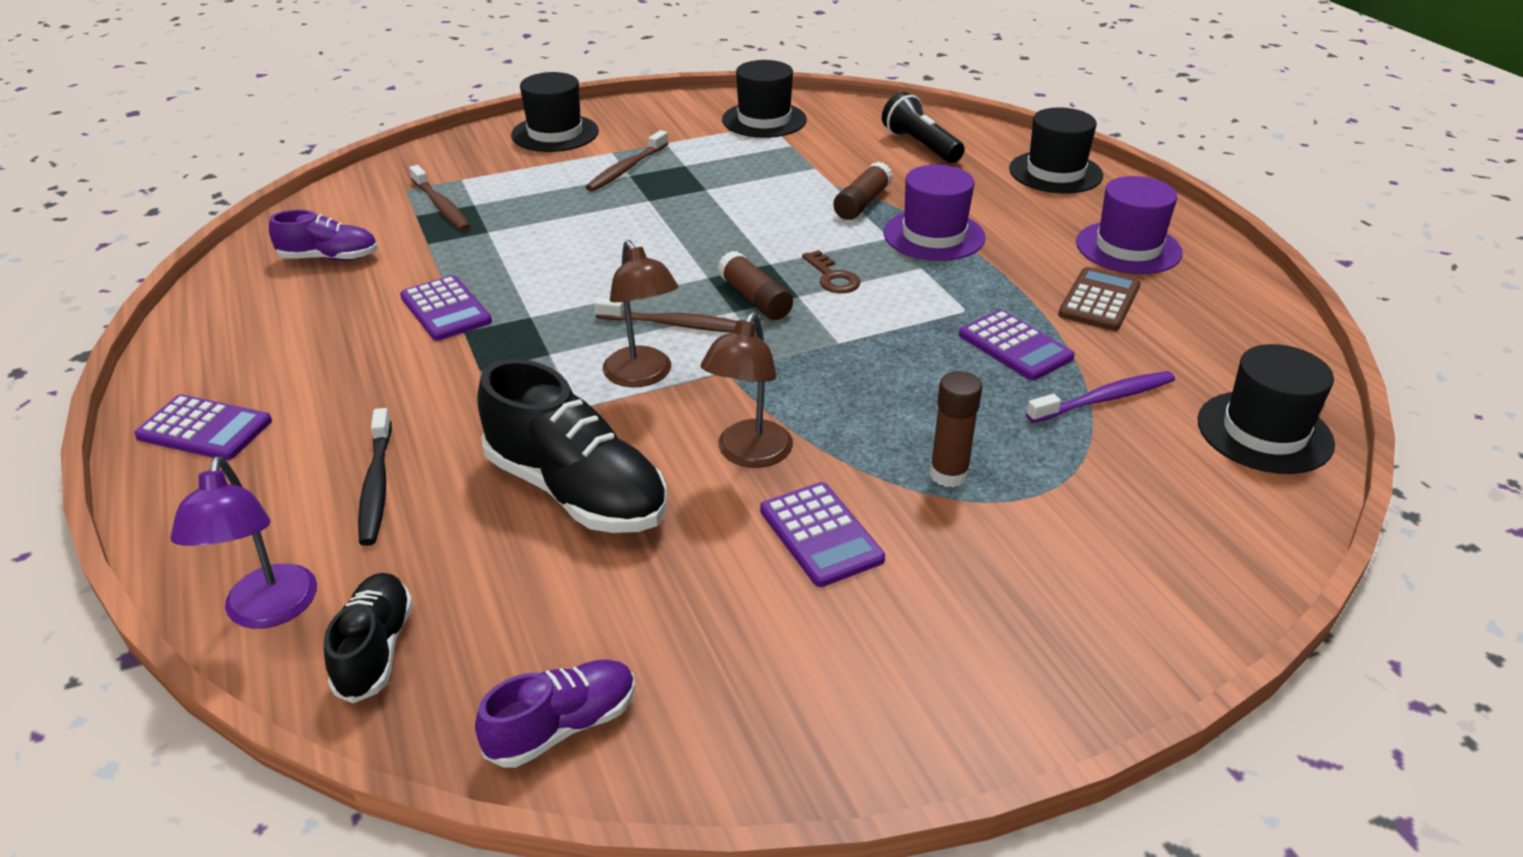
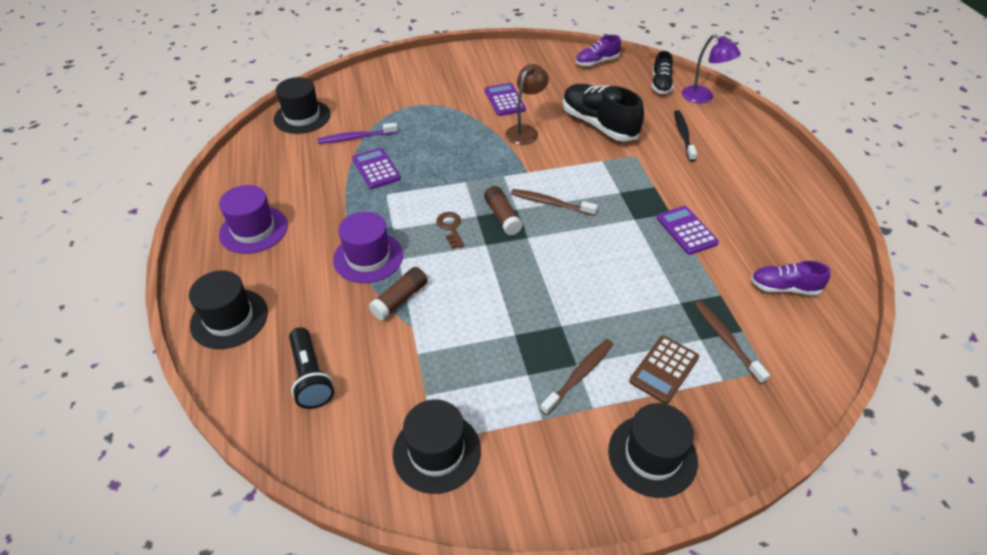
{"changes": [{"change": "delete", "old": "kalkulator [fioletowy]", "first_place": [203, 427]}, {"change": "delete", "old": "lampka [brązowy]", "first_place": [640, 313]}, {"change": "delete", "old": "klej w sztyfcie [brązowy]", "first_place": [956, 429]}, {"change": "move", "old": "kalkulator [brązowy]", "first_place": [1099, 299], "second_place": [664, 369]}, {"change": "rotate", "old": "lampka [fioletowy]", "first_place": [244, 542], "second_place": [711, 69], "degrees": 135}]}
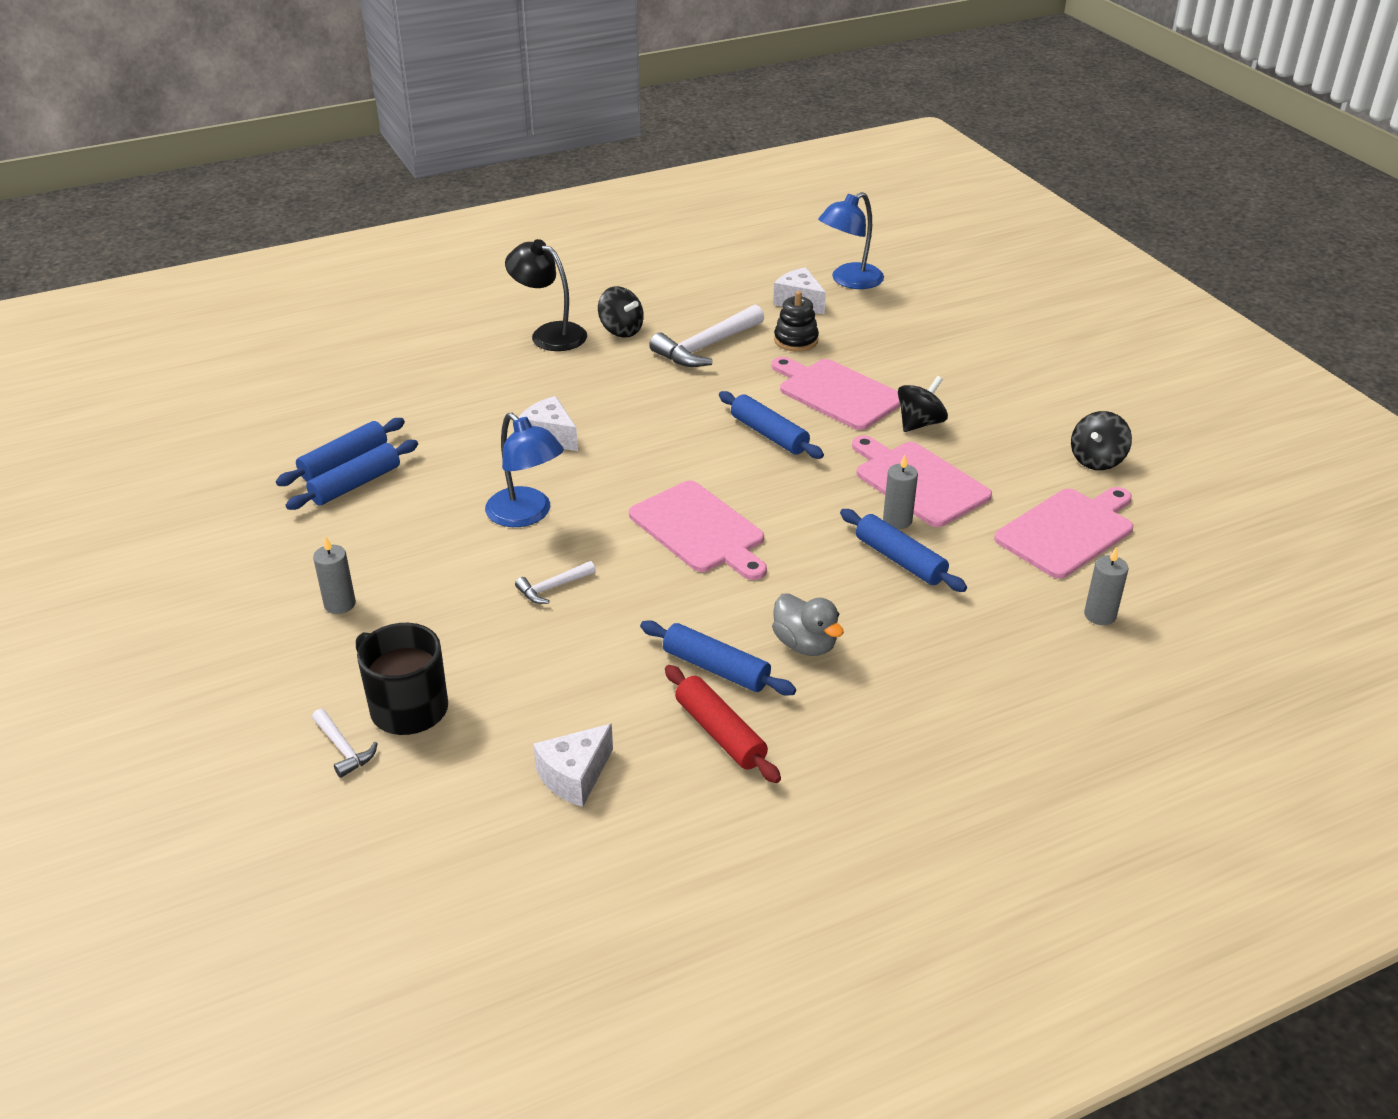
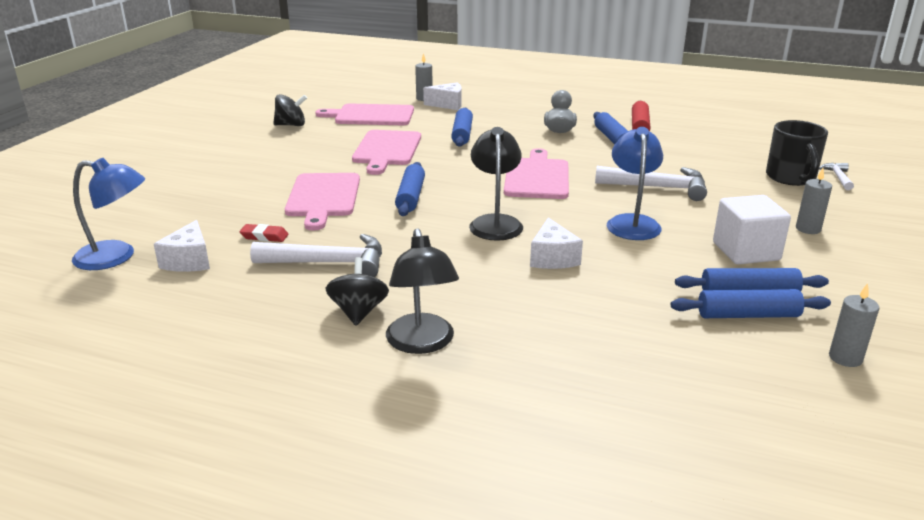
{"changes": [{"change": "delete", "old": "bączek [czarny]", "first_place": [923, 404]}, {"change": "insert", "new": "lampka [czarny]", "second_place": [496, 184]}, {"change": "insert", "new": "sześcian [biały]", "second_place": [752, 229]}, {"change": "move", "old": "ser [biały]", "first_place": [573, 765], "second_place": [442, 96]}, {"change": "move", "old": "świeca [szary]", "first_place": [900, 492], "second_place": [854, 325]}, {"change": "replace", "old": "zabawka nakładanka [czarny]", "new": "gumka do mazania [czerwony]", "first_place": [796, 321], "second_place": [264, 233]}, {"change": "resize", "old": "młotek [biały]", "first_place": [555, 582], "second_place": [651, 183], "factor": 1.95}]}
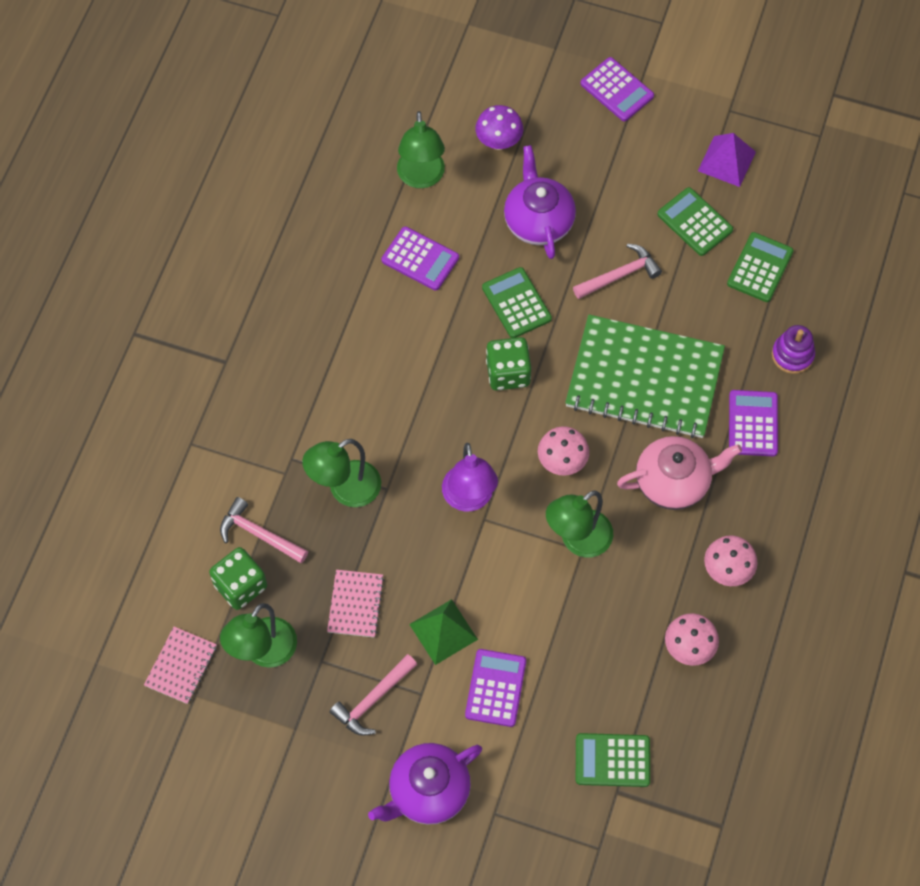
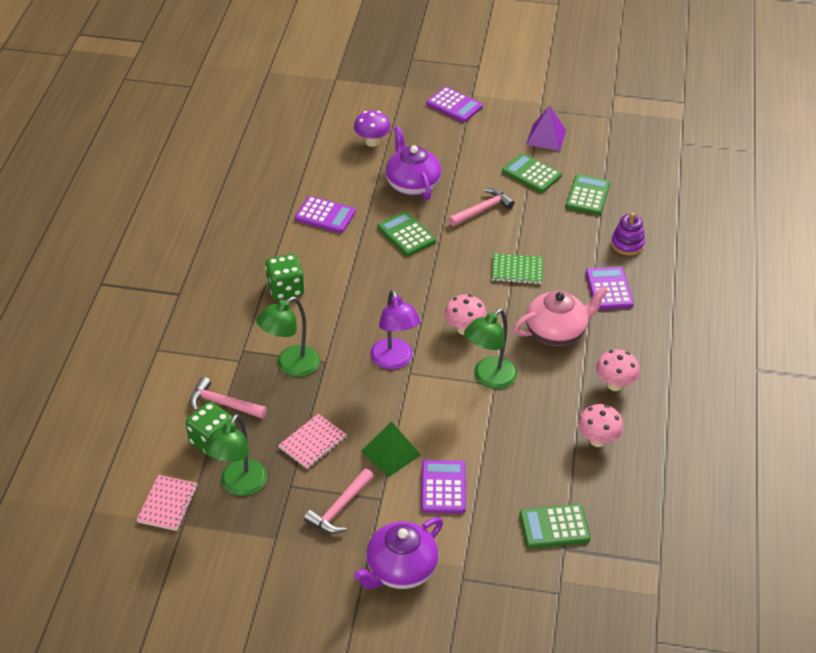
{"changes": [{"change": "delete", "old": "lampka [zielony]", "first_place": [421, 149]}, {"change": "move", "old": "kostka do gry [zielony]", "first_place": [508, 364], "second_place": [284, 277]}, {"change": "rotate", "old": "zeszyt [różowy]", "first_place": [355, 603], "second_place": [312, 441], "degrees": 45}, {"change": "resize", "old": "zeszyt [zielony]", "first_place": [645, 376], "second_place": [517, 268], "factor": 0.45}]}
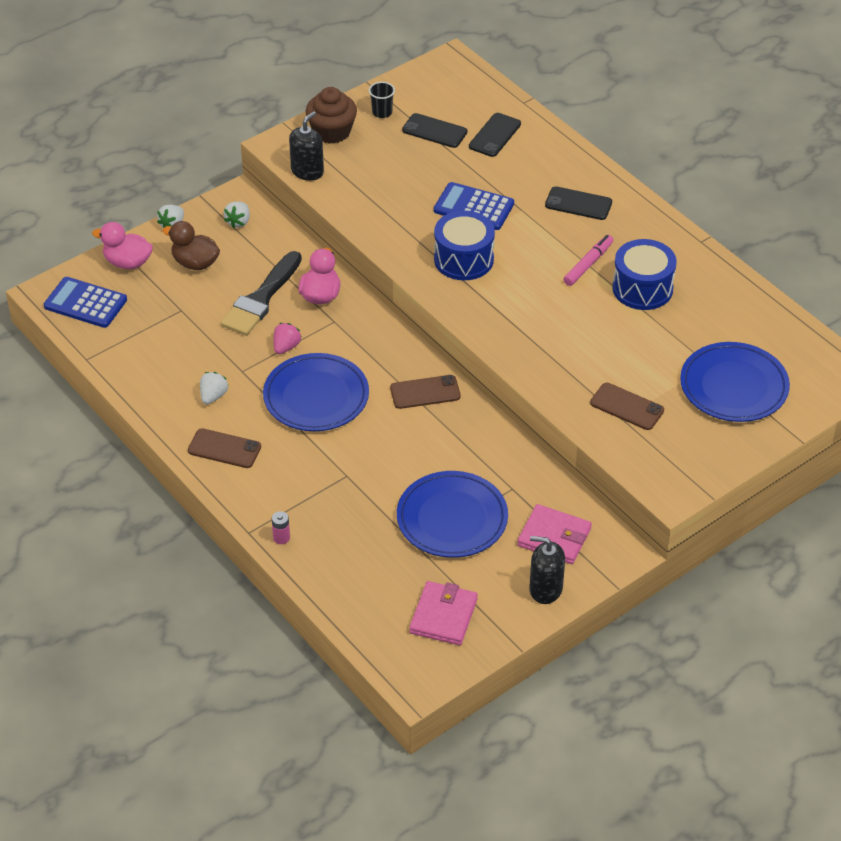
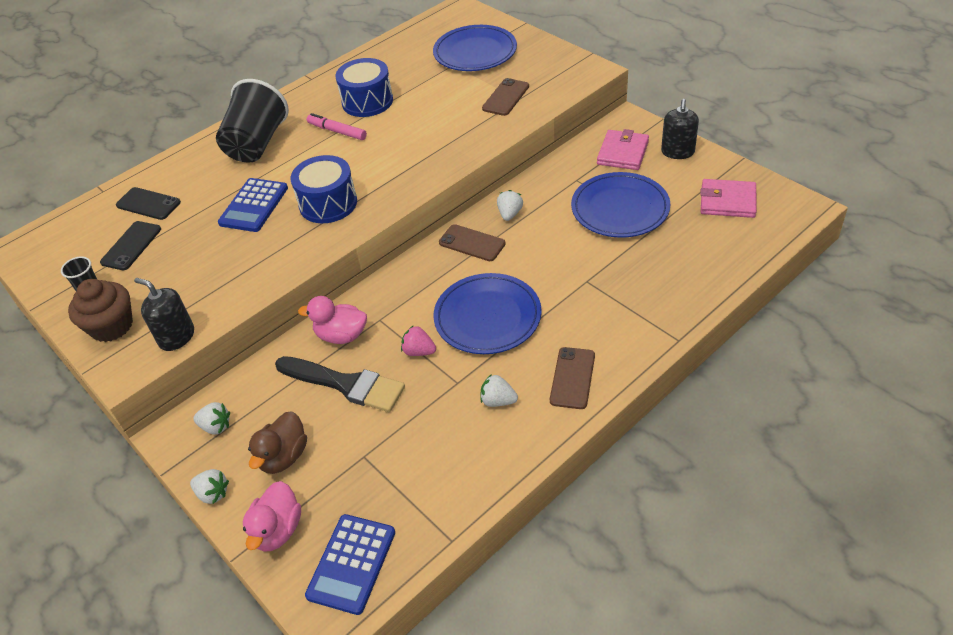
{"changes": [{"change": "delete", "old": "bateria [różowy]", "first_place": [281, 527]}, {"change": "insert", "new": "truskawka [biały]", "second_place": [510, 205]}, {"change": "replace", "old": "telefon [czarny]", "new": "szklanka [czarny]", "first_place": [578, 203], "second_place": [252, 121]}, {"change": "rotate", "old": "telefon [brązowy]", "first_place": [425, 392], "second_place": [472, 242], "degrees": -45}]}
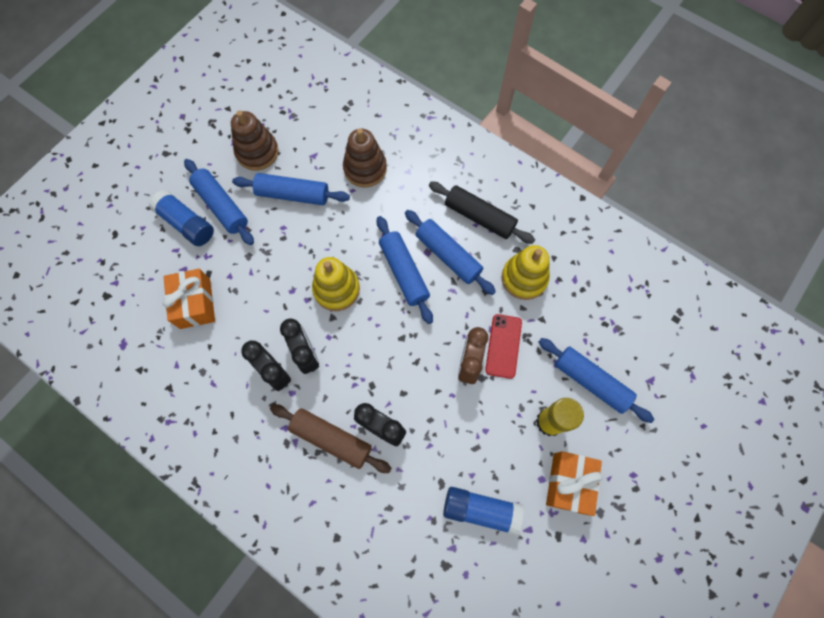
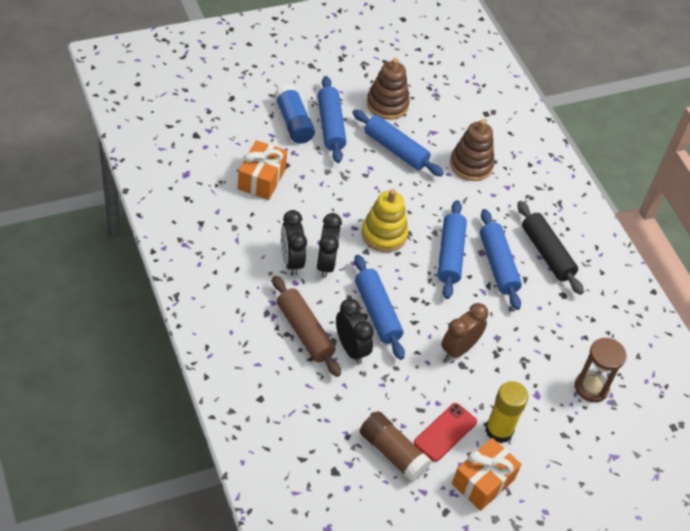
{"changes": [{"change": "delete", "old": "zabawka nakładanka [żółty]", "first_place": [525, 272]}, {"change": "insert", "new": "klepsydra [brązowy]", "second_place": [600, 370]}, {"change": "move", "old": "telefon [czerwony]", "first_place": [503, 346], "second_place": [445, 432]}, {"change": "move", "old": "wałek do ciasta [niebieski]", "first_place": [596, 380], "second_place": [379, 307]}, {"change": "recolor", "old": "klej w sztyfcie [niebieski]", "new": "klej w sztyfcie [brązowy]", "first_place": [483, 511], "second_place": [396, 446]}]}
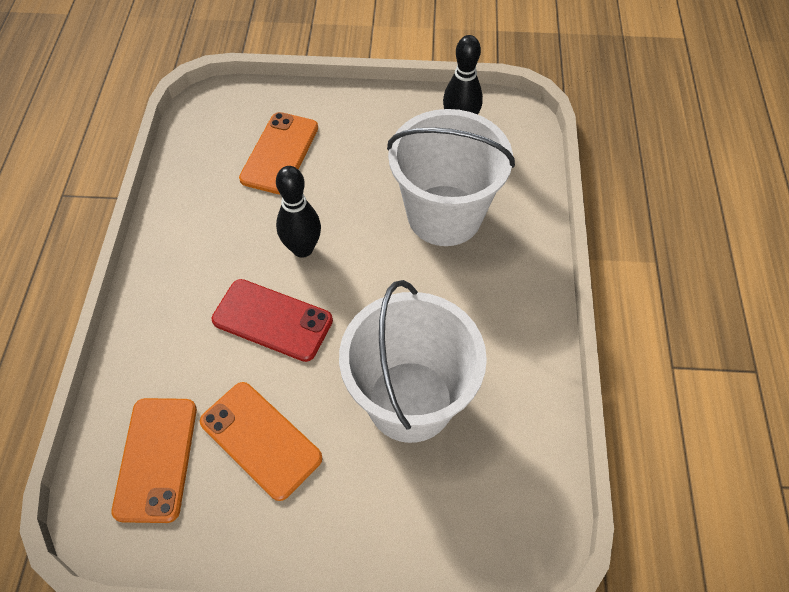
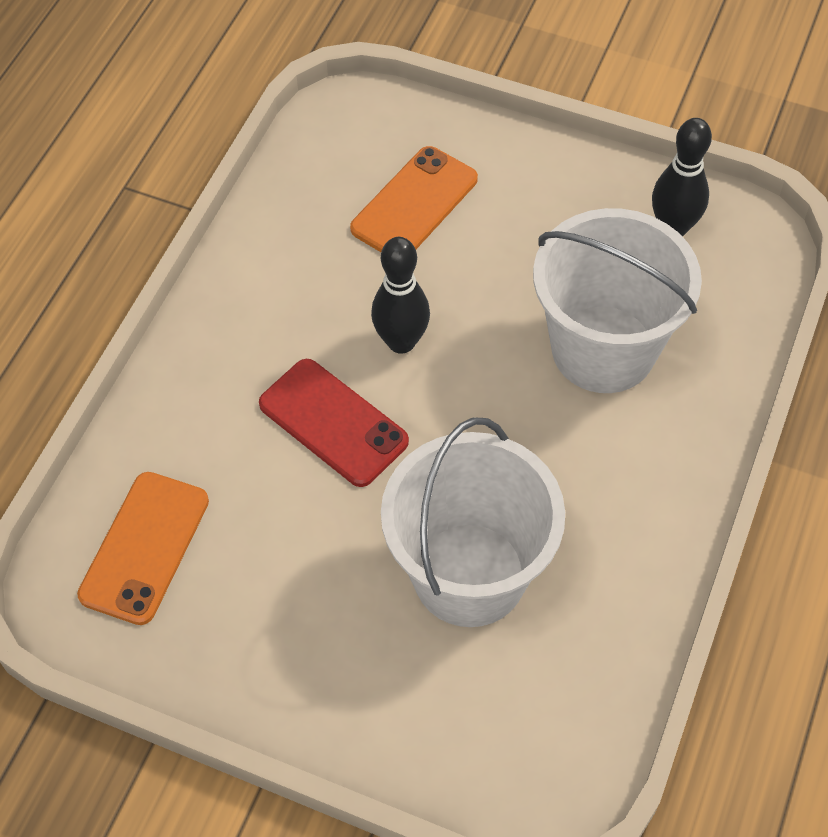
{"changes": [{"change": "delete", "old": "telefon [pomarańczowy]", "first_place": [261, 441]}]}
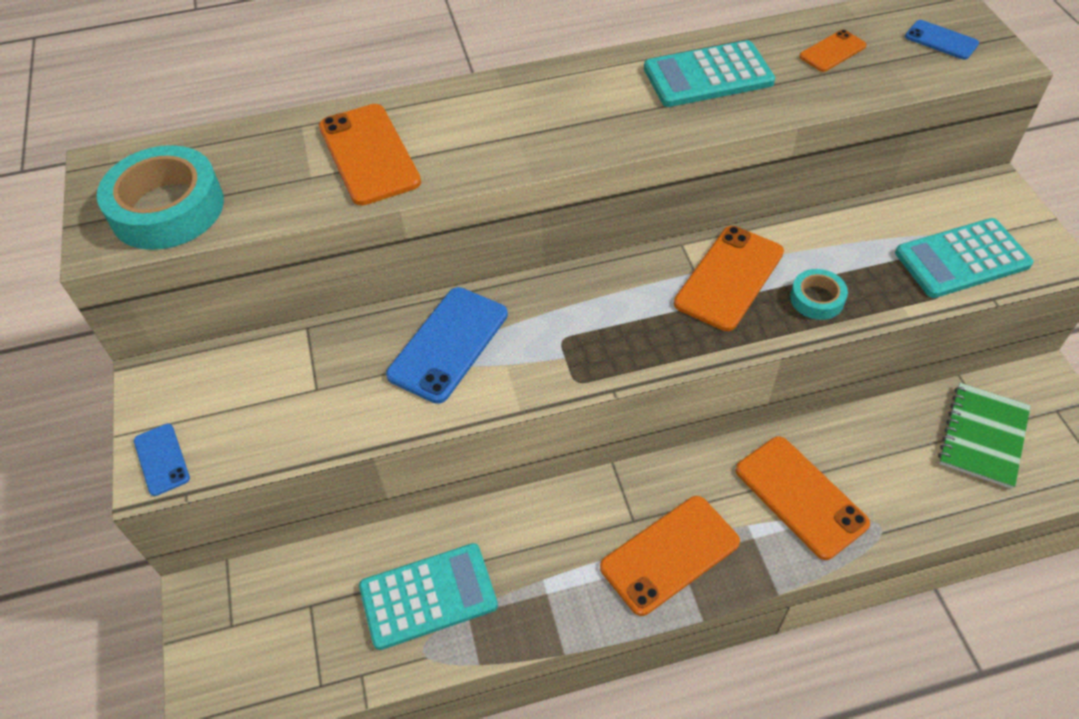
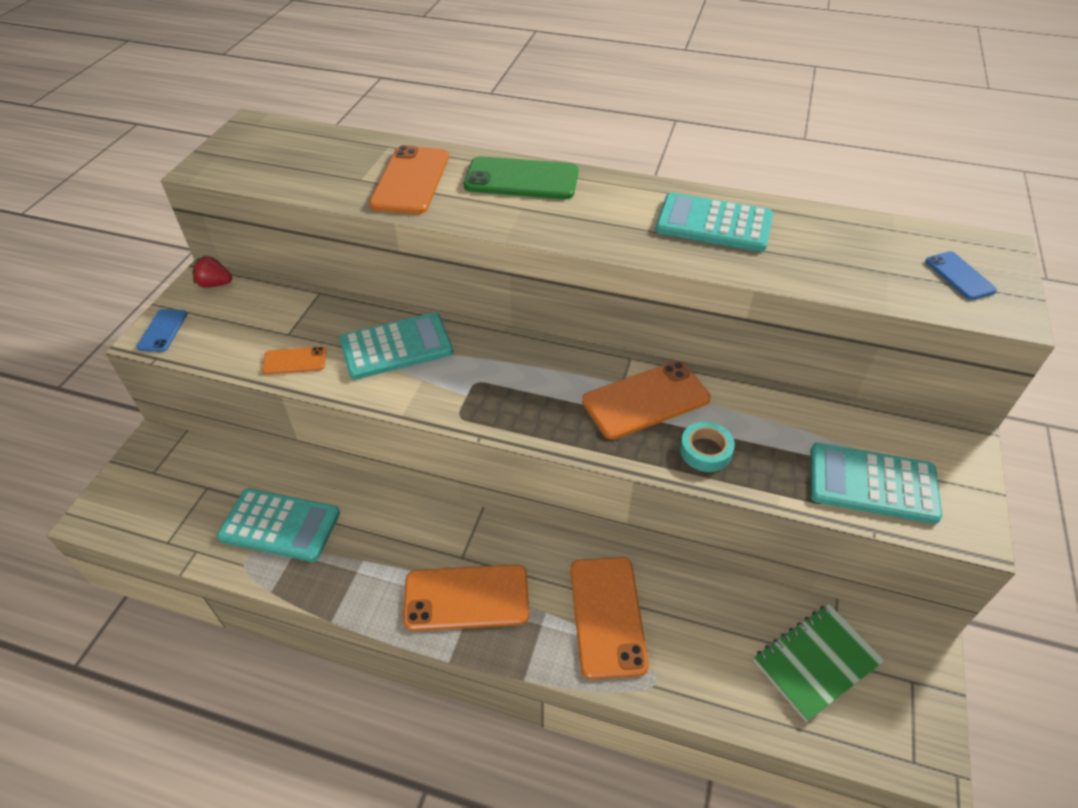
{"changes": [{"change": "delete", "old": "taśma klejąca [turkusowy]", "first_place": [160, 197]}, {"change": "insert", "new": "truskawka [czerwony]", "second_place": [212, 272]}, {"change": "insert", "new": "telefon [zielony]", "second_place": [521, 177]}, {"change": "move", "old": "telefon [pomarańczowy]", "first_place": [833, 50], "second_place": [294, 360]}, {"change": "replace", "old": "telefon [niebieski]", "new": "kalkulator [turkusowy]", "first_place": [447, 345], "second_place": [396, 346]}]}
